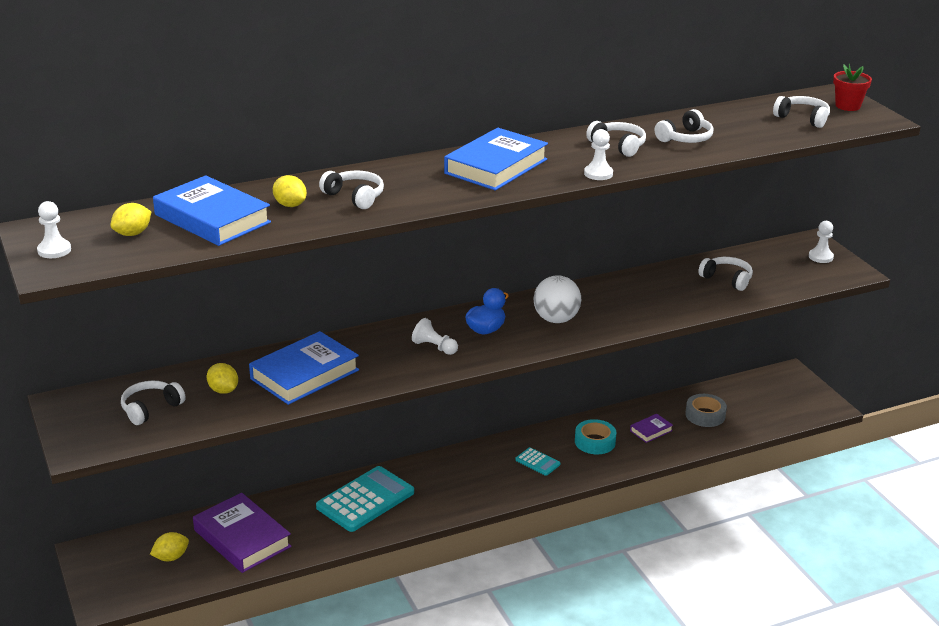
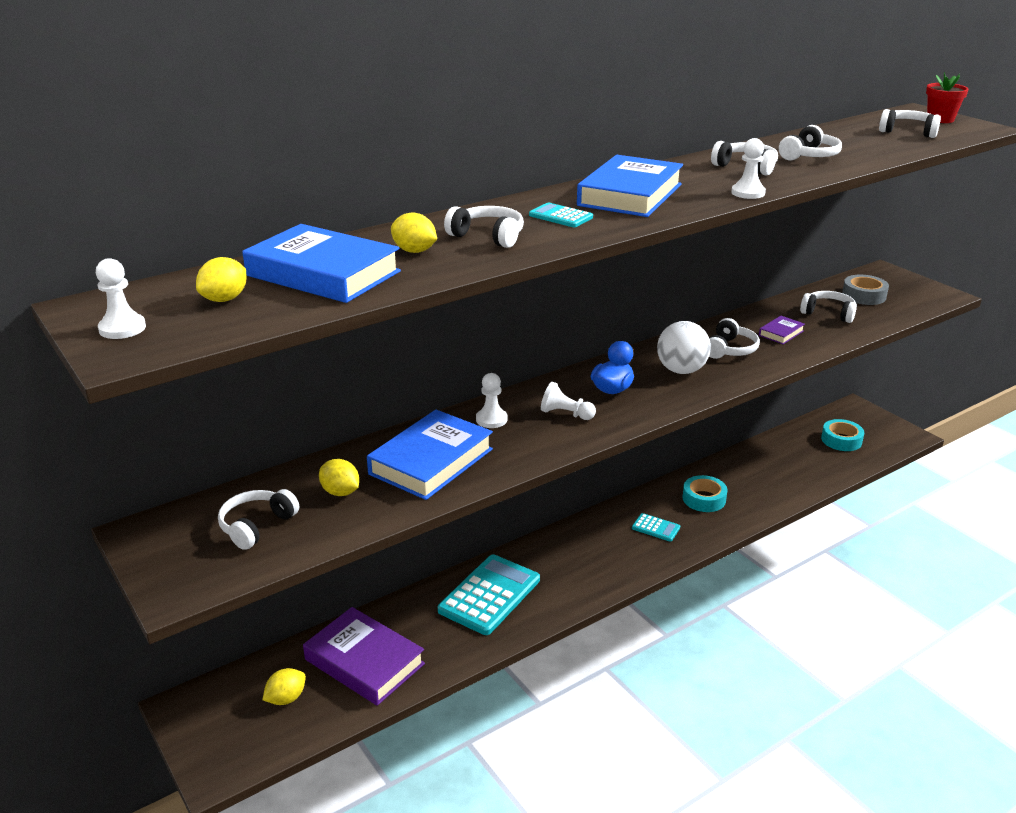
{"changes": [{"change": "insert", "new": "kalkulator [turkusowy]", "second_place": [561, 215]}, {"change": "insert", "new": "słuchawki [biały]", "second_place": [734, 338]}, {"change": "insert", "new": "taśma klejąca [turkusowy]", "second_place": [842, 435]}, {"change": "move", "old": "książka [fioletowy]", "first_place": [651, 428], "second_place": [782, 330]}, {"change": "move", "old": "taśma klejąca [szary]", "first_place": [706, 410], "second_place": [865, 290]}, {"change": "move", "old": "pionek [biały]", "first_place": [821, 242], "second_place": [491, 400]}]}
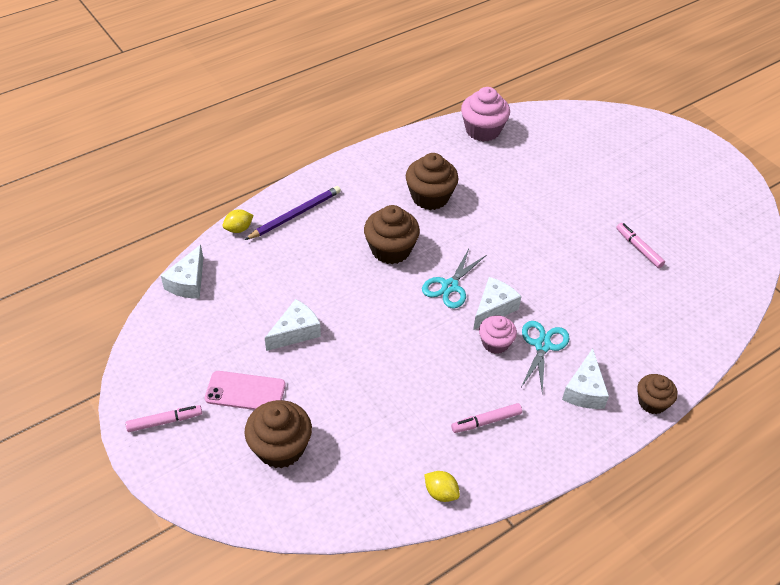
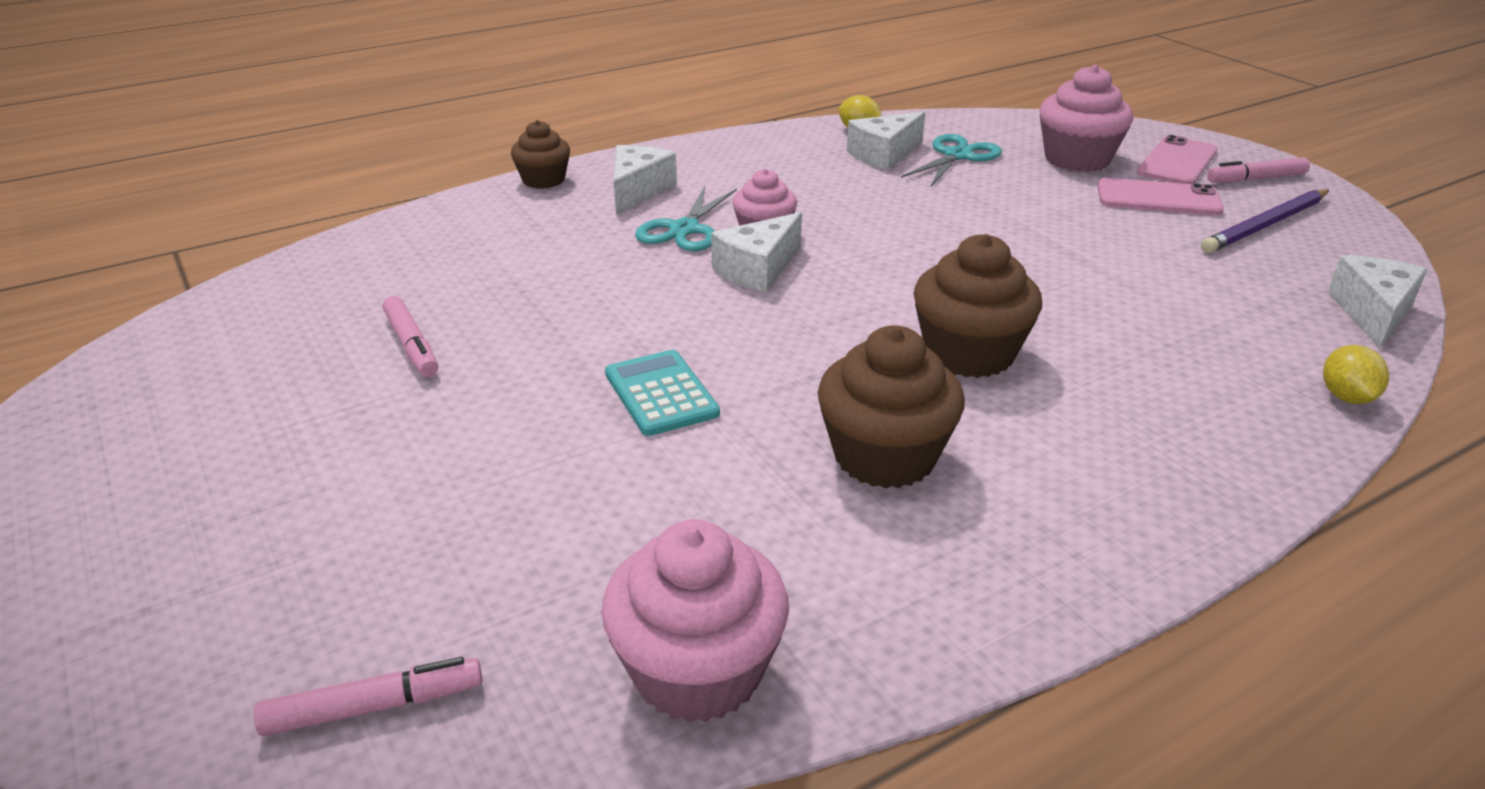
{"changes": [{"change": "insert", "new": "kalkulator [turkusowy]", "second_place": [662, 393]}, {"change": "insert", "new": "telefon [różowy]", "second_place": [1177, 159]}, {"change": "move", "old": "ołówek [fioletowy]", "first_place": [293, 213], "second_place": [1265, 221]}, {"change": "move", "old": "ser [biały]", "first_place": [293, 325], "second_place": [886, 141]}, {"change": "move", "old": "nożyczki [turkusowy]", "first_place": [454, 279], "second_place": [951, 160]}, {"change": "move", "old": "flamaster [różowy]", "first_place": [486, 418], "second_place": [368, 696]}, {"change": "recolor", "old": "muffinka [brązowy]", "new": "muffinka [różowy]", "first_place": [278, 434], "second_place": [1086, 118]}, {"change": "rotate", "old": "cytryna [żółty]", "first_place": [238, 221], "second_place": [1356, 374], "degrees": -60}]}
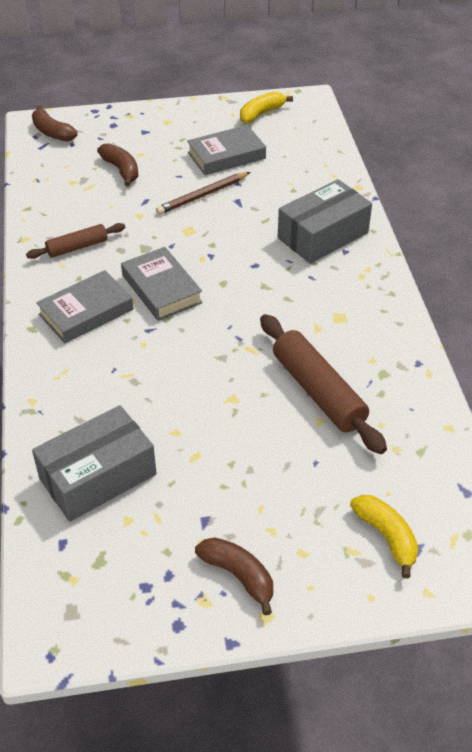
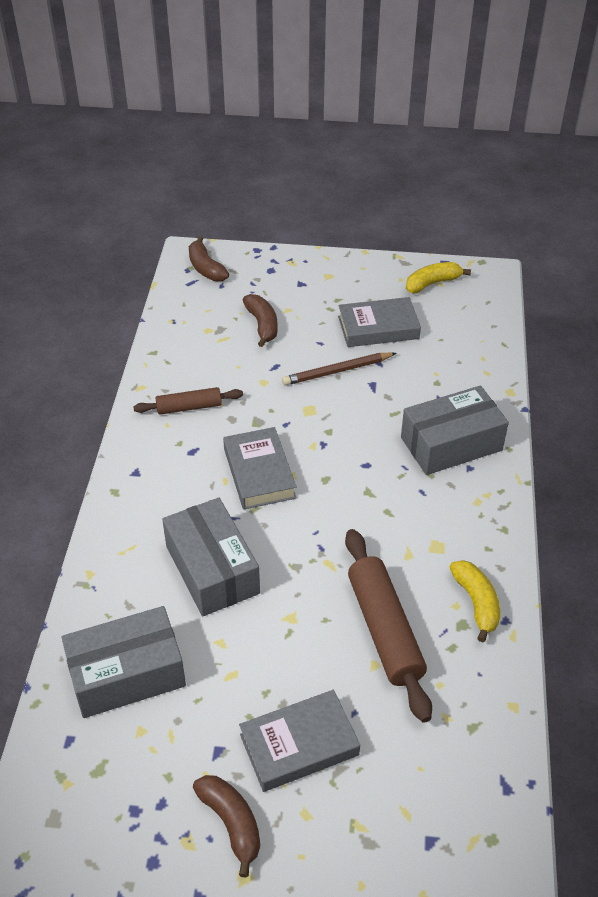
{"changes": [{"change": "insert", "new": "pudełko [szary]", "second_place": [211, 557]}, {"change": "move", "old": "książka [szary]", "first_place": [84, 306], "second_place": [299, 741]}, {"change": "move", "old": "banan [żółty]", "first_place": [384, 536], "second_place": [475, 601]}]}
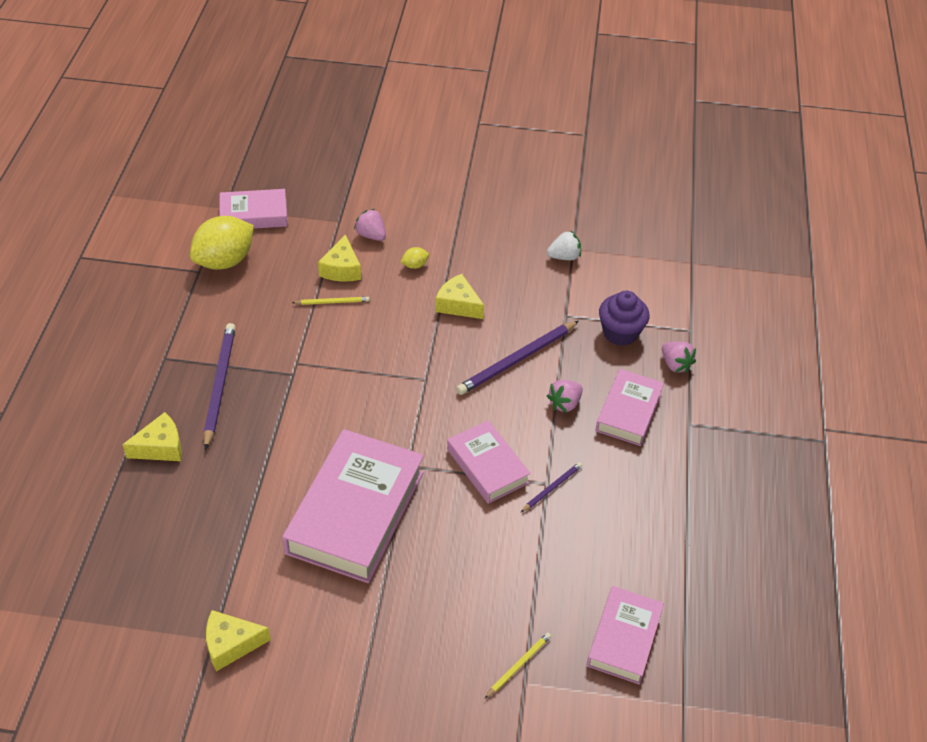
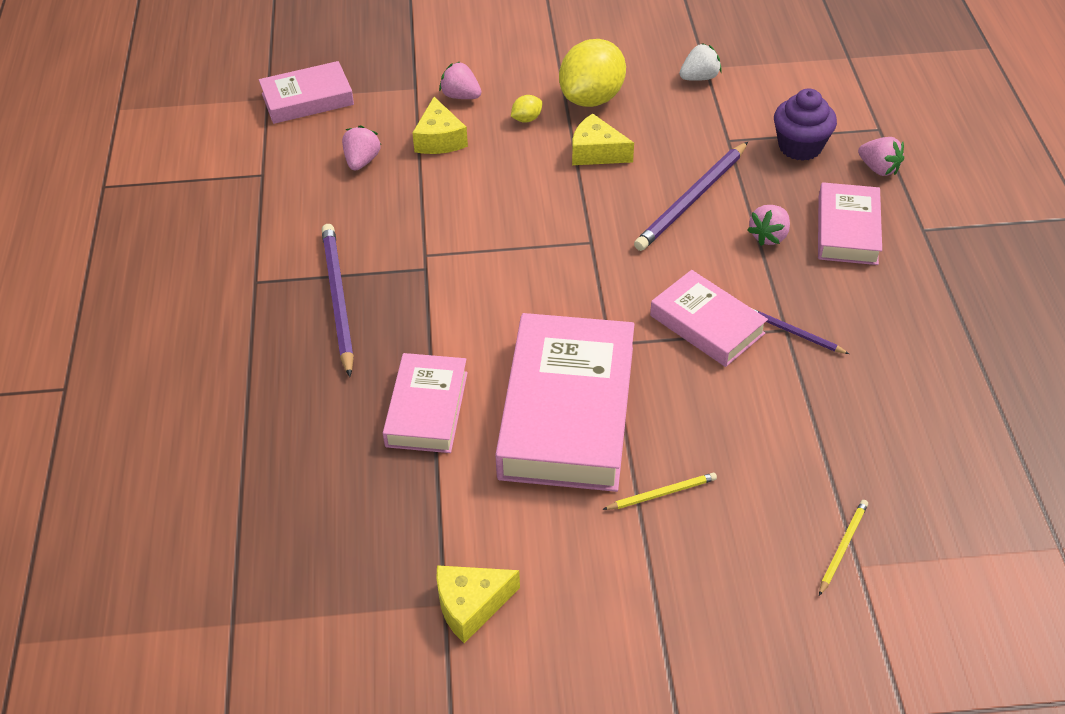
{"changes": [{"change": "delete", "old": "ser [żółty]", "first_place": [152, 436]}, {"change": "insert", "new": "truskawka [różowy]", "second_place": [361, 148]}, {"change": "move", "old": "cytryna [żółty]", "first_place": [222, 243], "second_place": [592, 73]}, {"change": "move", "old": "ołówek [żółty]", "first_place": [330, 301], "second_place": [659, 491]}, {"change": "move", "old": "książka [różowy]", "first_place": [625, 635], "second_place": [425, 403]}, {"change": "rotate", "old": "ołówek [fioletowy]", "first_place": [551, 487], "second_place": [801, 331], "degrees": -90}]}
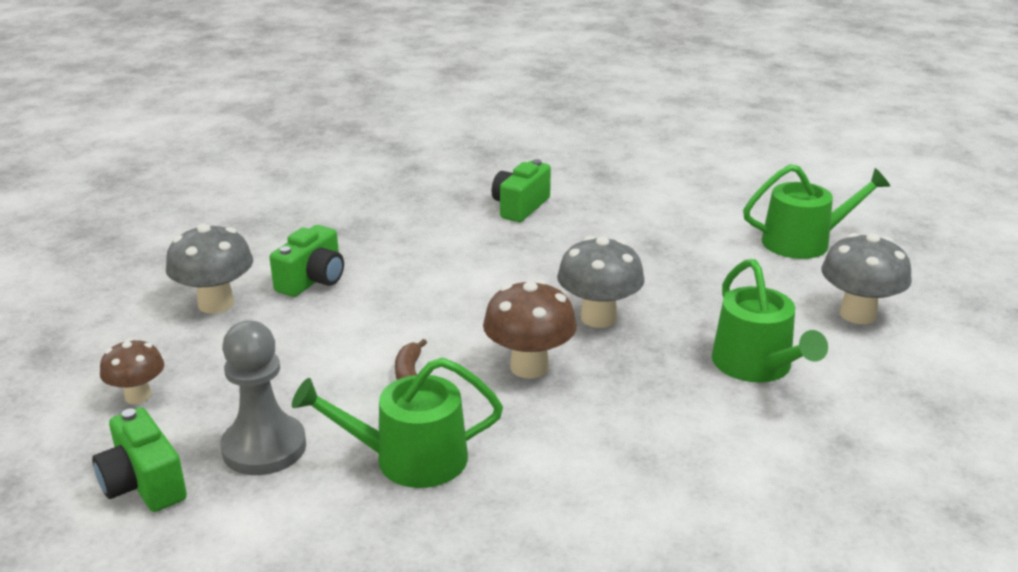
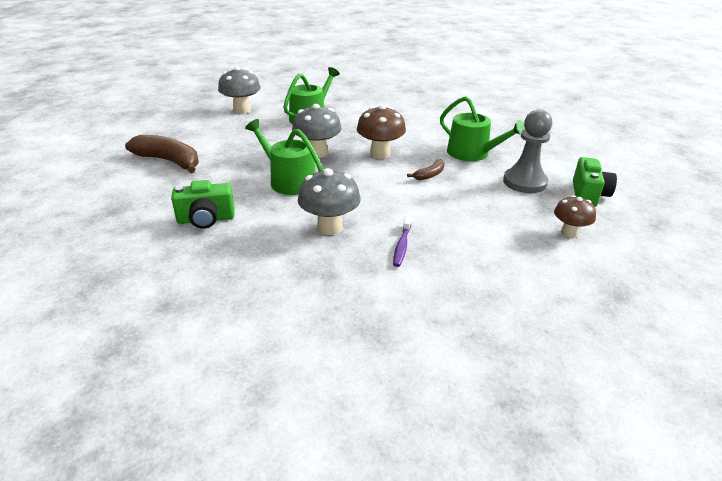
{"changes": [{"change": "insert", "new": "banan [brązowy]", "second_place": [161, 154]}, {"change": "move", "old": "grzyb [szary]", "first_place": [209, 269], "second_place": [329, 201]}, {"change": "move", "old": "konewka [zielony]", "first_place": [816, 211], "second_place": [284, 157]}, {"change": "replace", "old": "aparat fotograficzny [zielony]", "new": "szczoteczka do zębów [fioletowy]", "first_place": [307, 261], "second_place": [402, 241]}]}
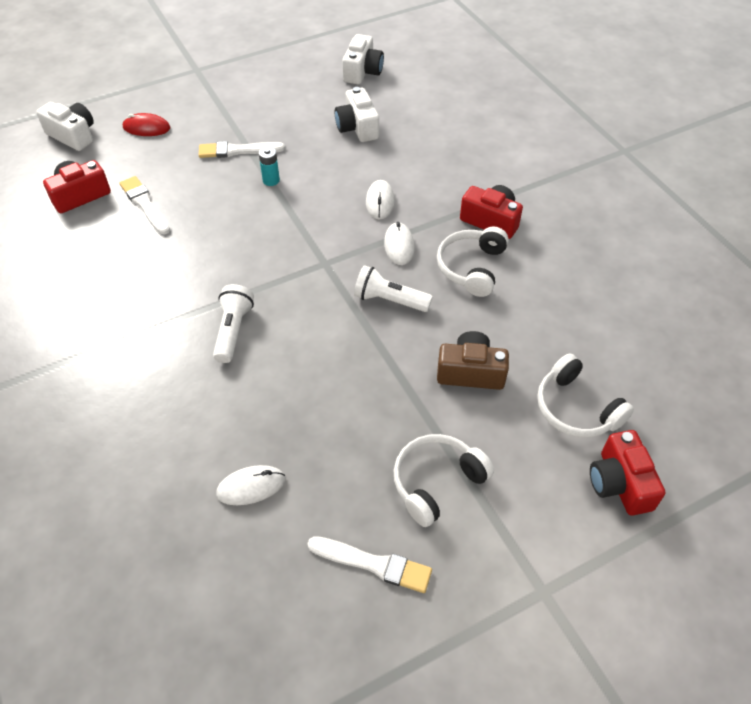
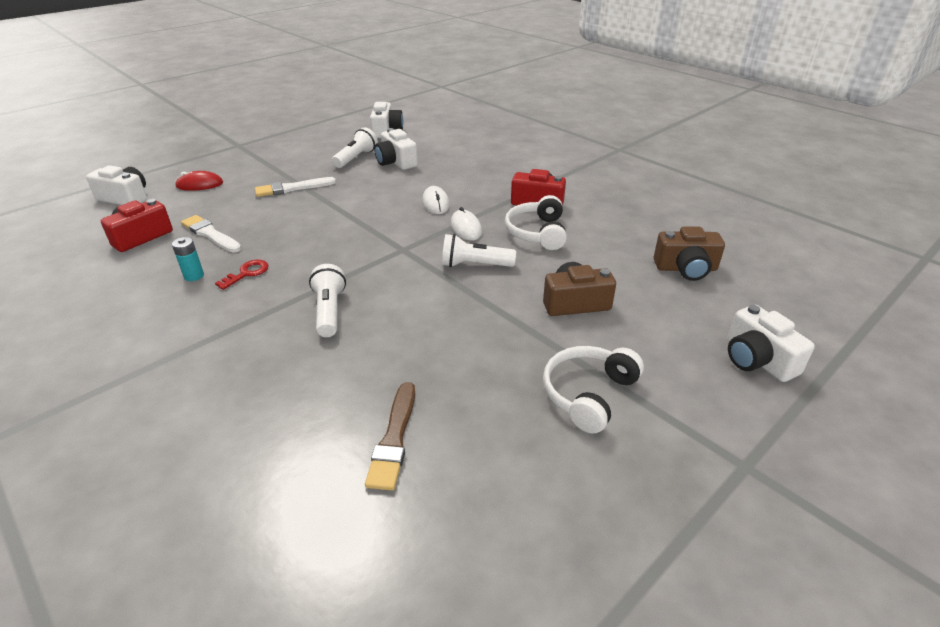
{"changes": [{"change": "delete", "old": "pędzel [biały]", "first_place": [369, 564]}, {"change": "delete", "old": "słuchawki [biały]", "first_place": [585, 395]}, {"change": "insert", "new": "klucz [czerwony]", "second_place": [242, 275]}, {"change": "insert", "new": "latarka [biały]", "second_place": [355, 147]}, {"change": "insert", "new": "aparat fotograficzny [brązowy]", "second_place": [689, 253]}, {"change": "move", "old": "bateria [turkusowy]", "first_place": [269, 166], "second_place": [188, 259]}, {"change": "replace", "old": "myszka [biały]", "new": "pędzel [brązowy]", "first_place": [250, 485], "second_place": [390, 436]}, {"change": "recolor", "old": "aparat fotograficzny [czerwony]", "new": "aparat fotograficzny [biały]", "first_place": [627, 473], "second_place": [771, 343]}]}
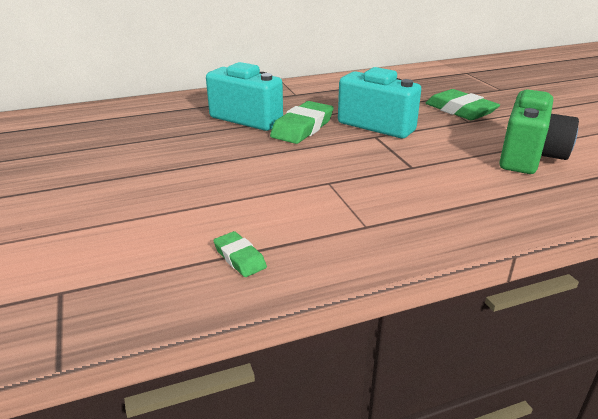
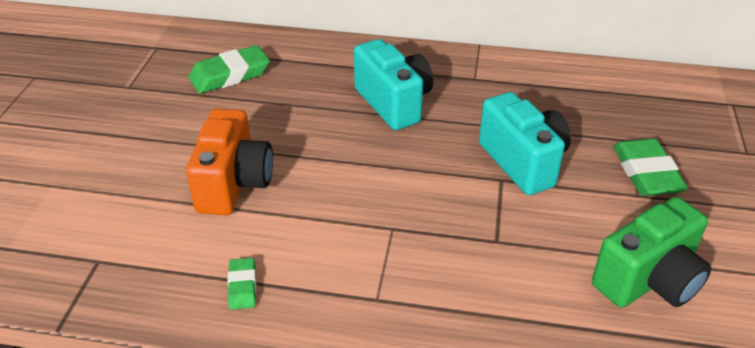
{"changes": [{"change": "insert", "new": "aparat fotograficzny [pomarańczowy]", "second_place": [229, 162]}, {"change": "move", "old": "gumka do mazania [zielony]", "first_place": [302, 122], "second_place": [229, 69]}]}
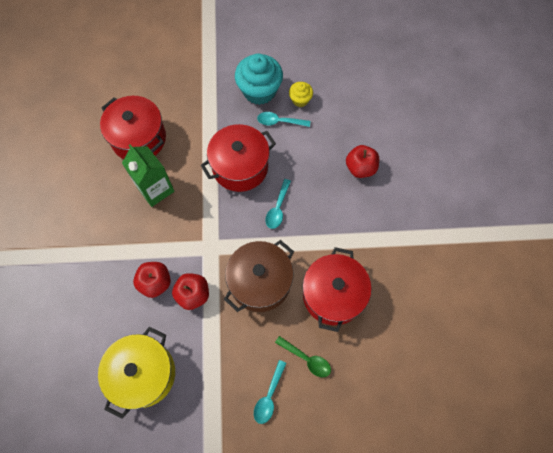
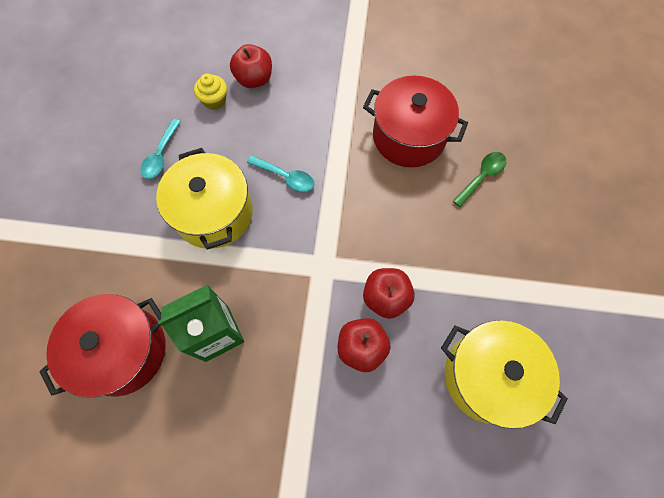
{"changes": [{"change": "delete", "old": "garnek [brązowy]", "first_place": [259, 276]}, {"change": "delete", "old": "muffinka [turkusowy]", "first_place": [259, 79]}, {"change": "delete", "old": "łyżka [turkusowy]", "first_place": [270, 392]}, {"change": "move", "old": "muffinka [żółty]", "first_place": [301, 94], "second_place": [210, 91]}, {"change": "recolor", "old": "garnek [czerwony]", "new": "garnek [żółty]", "first_place": [238, 158], "second_place": [204, 199]}]}
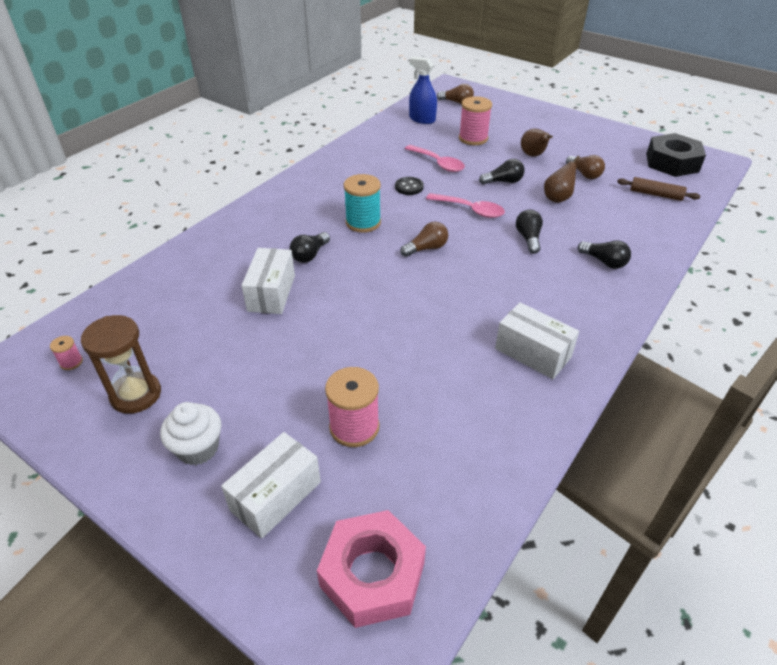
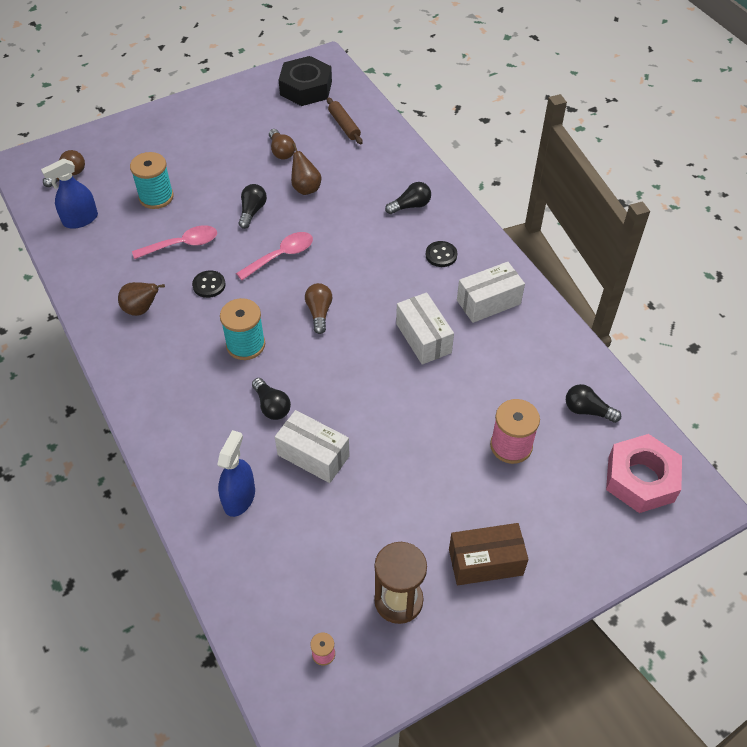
{"changes": [{"change": "insert", "new": "spryskiwacz [niebieski]", "second_place": [236, 473]}, {"change": "insert", "new": "guzik [czarny]", "second_place": [441, 254]}, {"change": "move", "old": "pudełko [biały]", "first_place": [271, 485], "second_place": [425, 328]}, {"change": "move", "old": "żarówka [czarny]", "first_place": [529, 231], "second_place": [593, 403]}, {"change": "move", "old": "gruszka [brązowy]", "first_place": [537, 143], "second_place": [141, 299]}, {"change": "replace", "old": "muffinka [biały]", "new": "pudełko [brązowy]", "first_place": [191, 433], "second_place": [489, 554]}, {"change": "recolor", "old": "szpulka [różowy]", "new": "szpulka [turkusowy]", "first_place": [475, 120], "second_place": [152, 180]}, {"change": "rotate", "old": "żarówka [brązowy]", "first_place": [585, 167], "second_place": [282, 144], "degrees": 75}, {"change": "rotate", "old": "wałek do ciasta [brązowy]", "first_place": [658, 189], "second_place": [345, 120], "degrees": -75}]}
